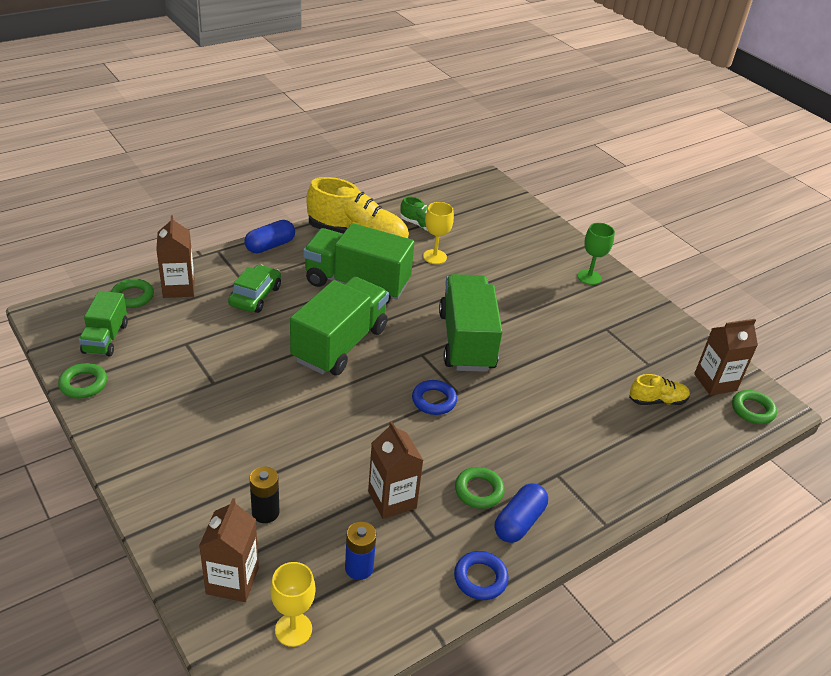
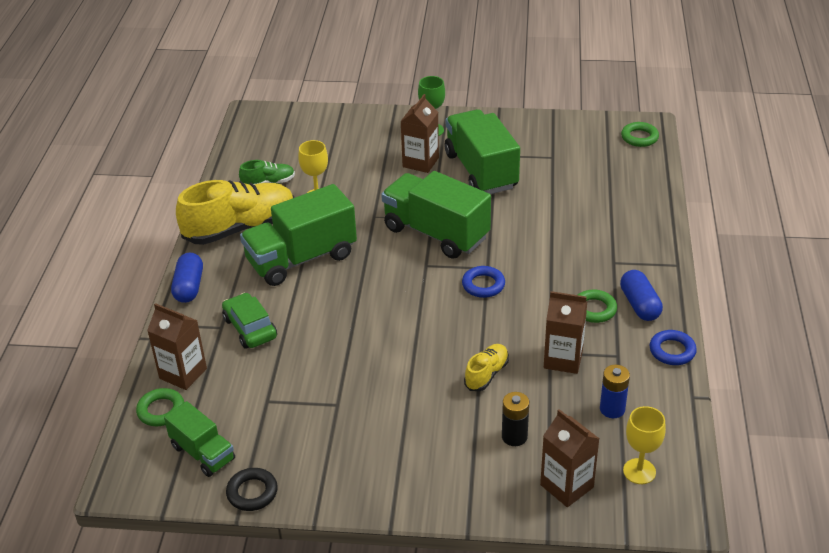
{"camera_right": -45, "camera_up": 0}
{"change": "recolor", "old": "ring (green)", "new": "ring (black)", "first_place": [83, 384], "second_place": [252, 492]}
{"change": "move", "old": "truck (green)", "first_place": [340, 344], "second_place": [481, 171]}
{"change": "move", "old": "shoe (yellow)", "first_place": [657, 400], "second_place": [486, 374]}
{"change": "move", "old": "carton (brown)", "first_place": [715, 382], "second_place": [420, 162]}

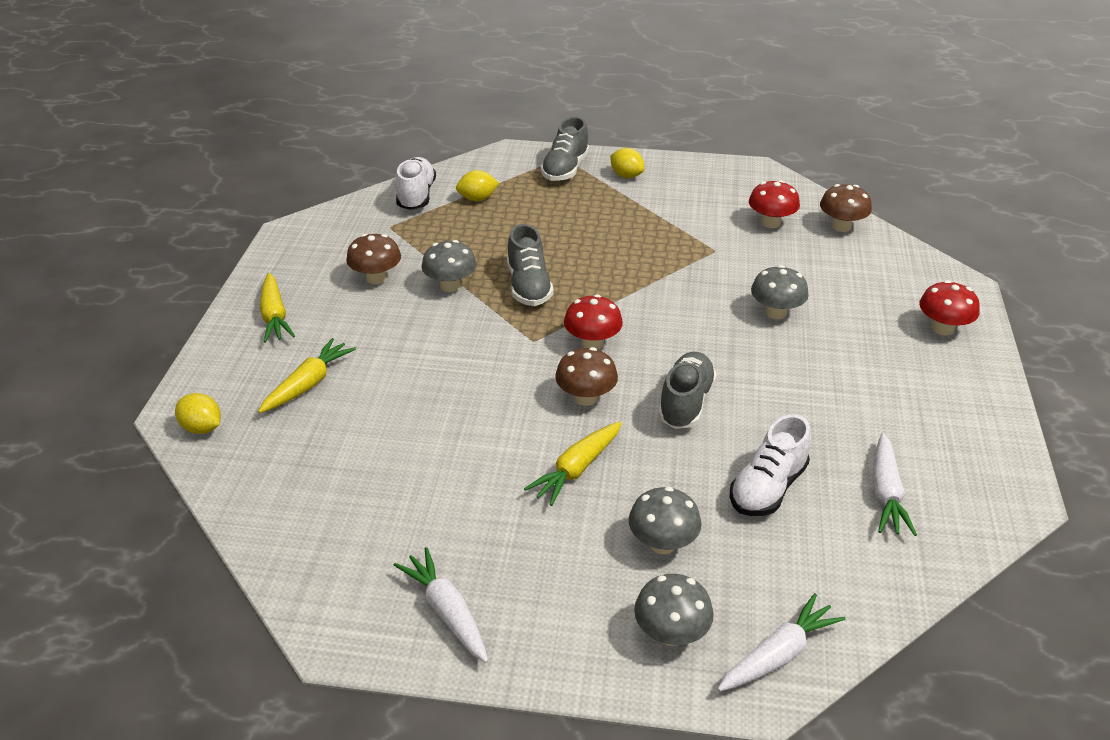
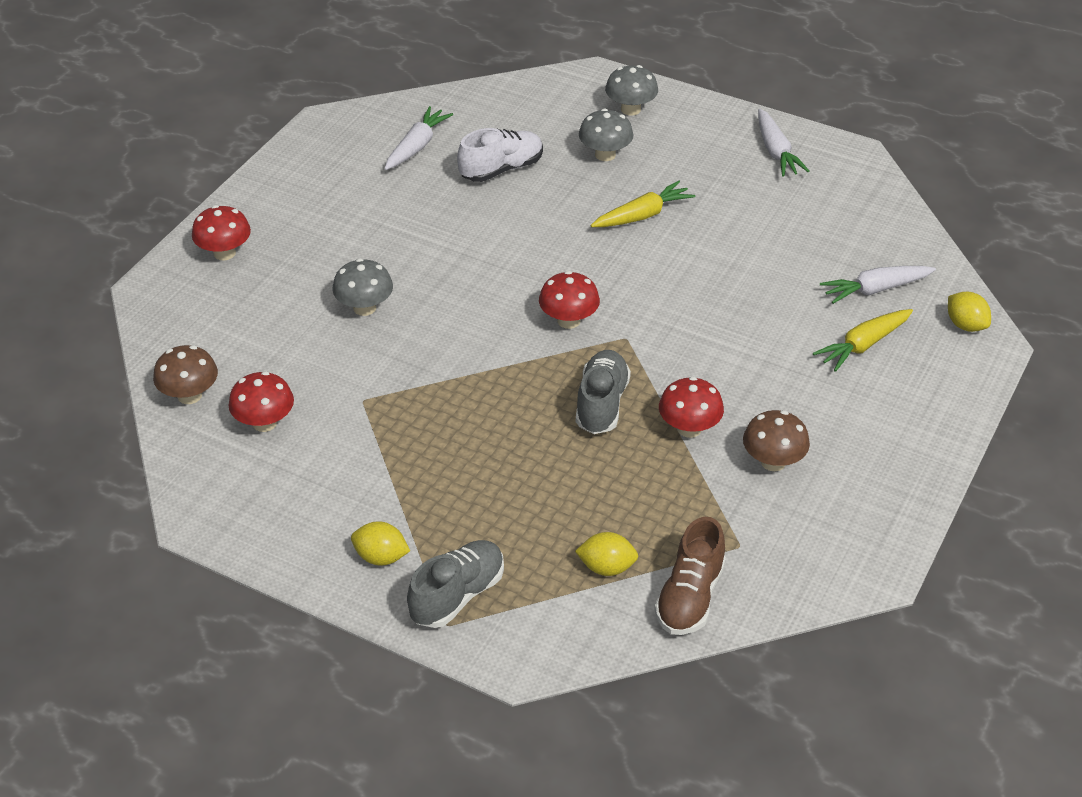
{"camera_right": -160, "camera_up": 5}
{"change": "delete", "old": "carrot (yellow)", "first_place": [275, 316]}
{"change": "recolor", "old": "shoe (white)", "new": "shoe (brown)", "first_place": [416, 196], "second_place": [690, 597]}
{"change": "recolor", "old": "mushroom (grey)", "new": "mushroom (red)", "first_place": [450, 285], "second_place": [689, 428]}
{"change": "delete", "old": "mushroom (brown)", "first_place": [586, 397]}
{"change": "rotate", "old": "lemon (yellow)", "first_place": [626, 176], "second_place": [381, 557], "degrees": -45}
{"change": "delete", "old": "shoe (grey)", "first_place": [685, 403]}
{"change": "move", "old": "carrot (white)", "first_place": [778, 654], "second_place": [875, 289]}

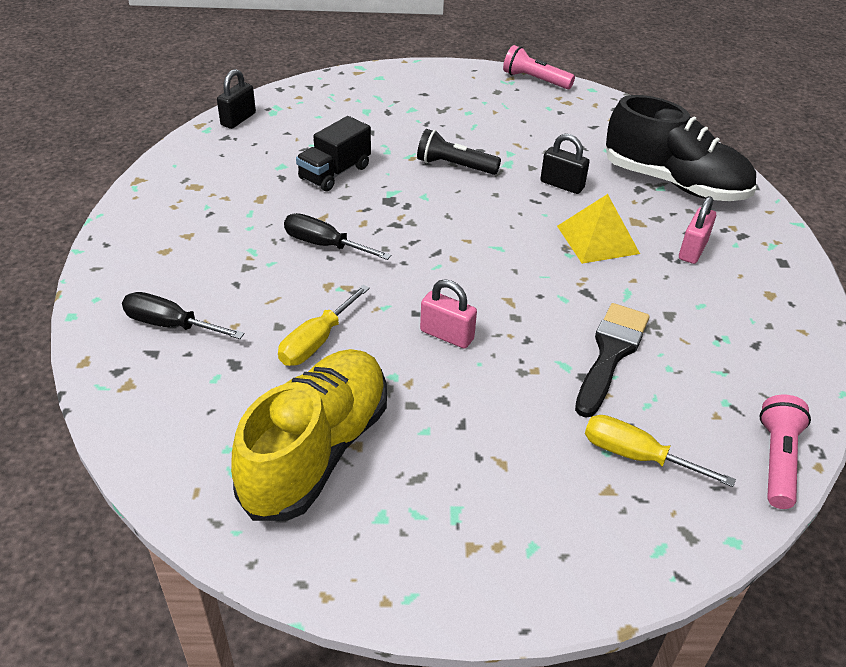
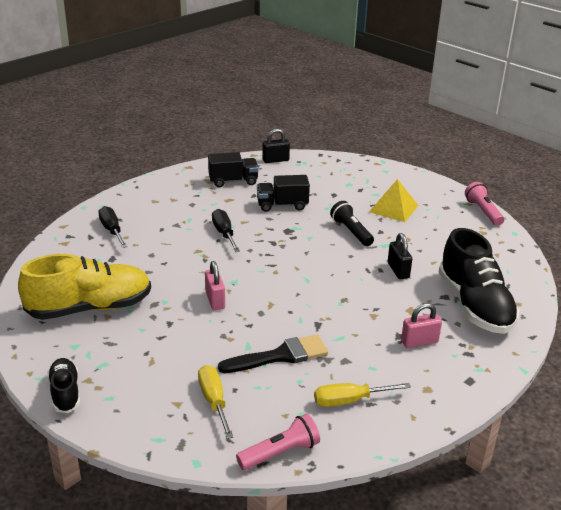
{"camera_right": 45, "camera_up": -10}
{"change": "move", "old": "screwdriver (yellow)", "first_place": [316, 341], "second_place": [349, 401]}
{"change": "move", "old": "pyramid (yellow)", "first_place": [597, 239], "second_place": [393, 208]}
{"change": "insert", "new": "shoe (black)", "second_place": [65, 393]}
{"change": "insert", "new": "truck (black)", "second_place": [233, 181]}

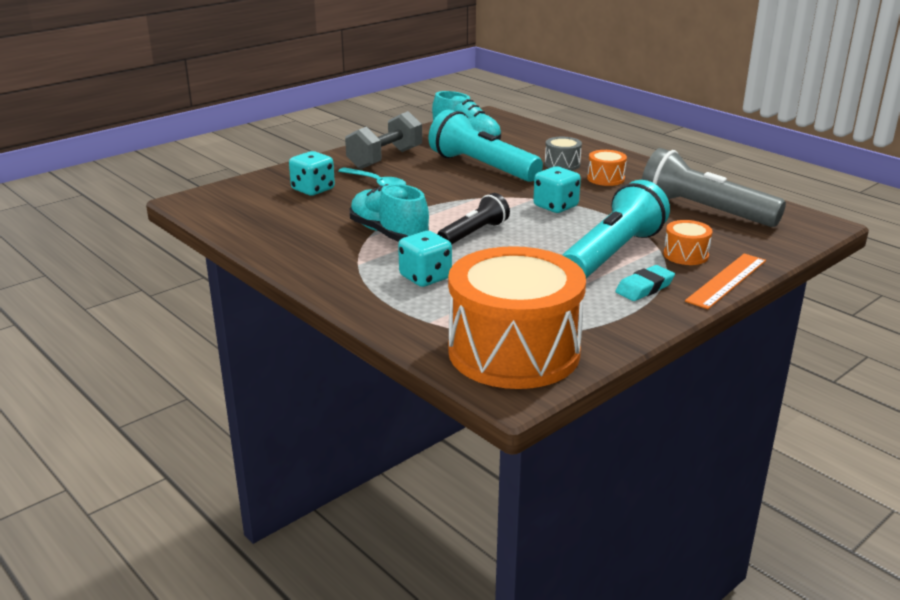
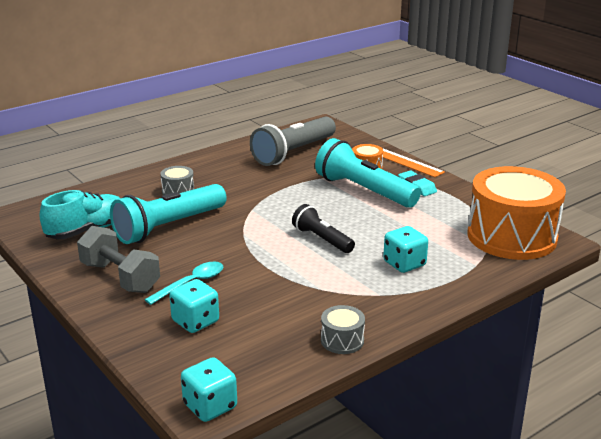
{"camera_right": -85, "camera_up": 0}
{"change": "delete", "old": "shoe (turquoise)", "first_place": [388, 233]}
{"change": "move", "old": "dice (turquoise)", "first_place": [555, 206], "second_place": [210, 406]}
{"change": "delete", "old": "drum (orange)", "first_place": [605, 178]}
{"change": "insert", "new": "drum (grey)", "second_place": [342, 340]}

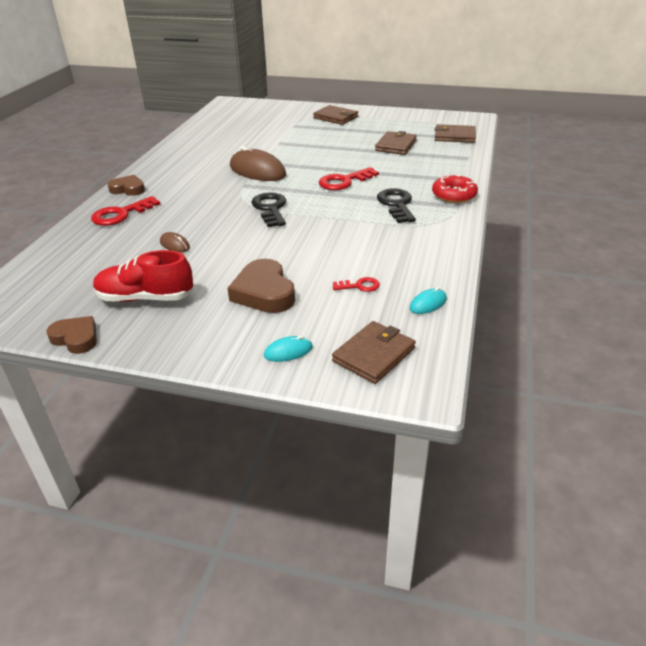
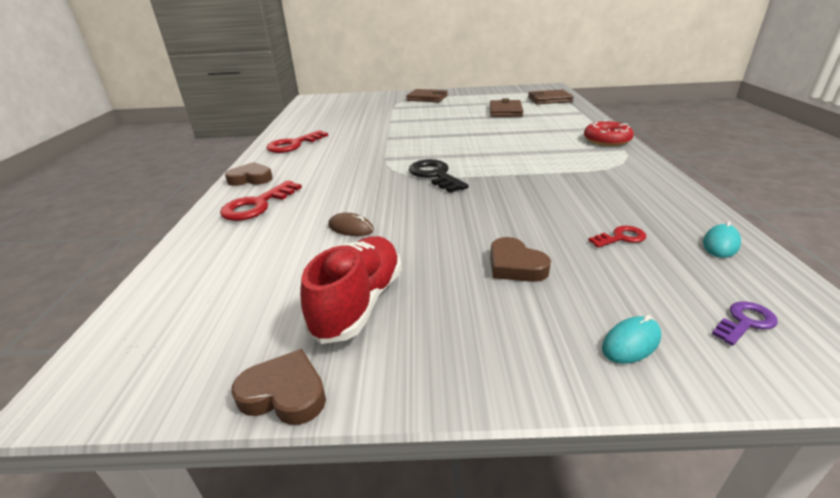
{"camera_right": -15, "camera_up": -5}
{"change": "rotate", "old": "shoe (red)", "first_place": [145, 298], "second_place": [359, 303], "degrees": 120}
{"change": "resize", "old": "heart (brown)", "first_place": [264, 292], "second_place": [515, 266], "factor": 0.65}
{"change": "delete", "old": "mouse (brown)", "first_place": [257, 171]}
{"change": "move", "old": "key (red)", "first_place": [344, 181], "second_place": [293, 145]}
{"change": "replace", "old": "wallet (brown)", "new": "key (purple)", "first_place": [374, 355], "second_place": [745, 322]}
{"change": "delete", "old": "key (black)", "first_place": [396, 204]}

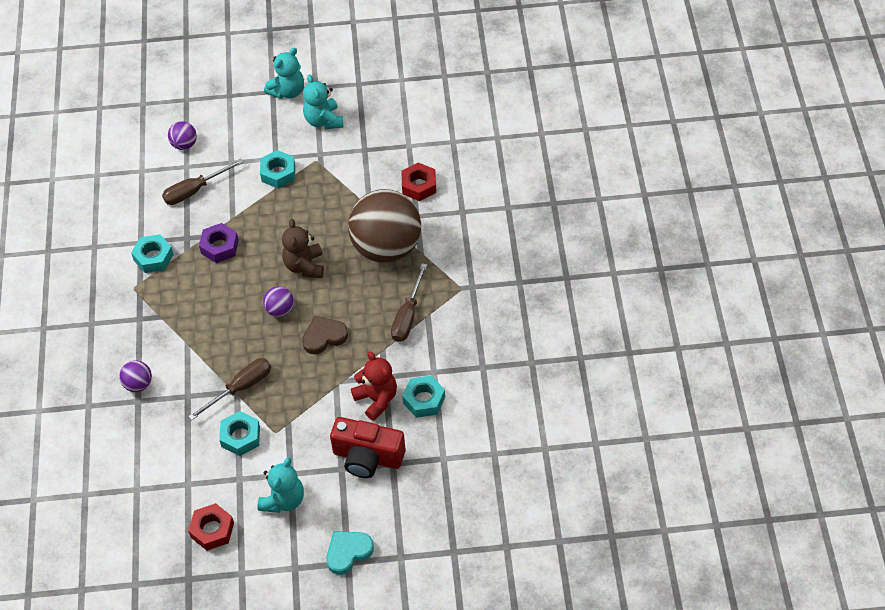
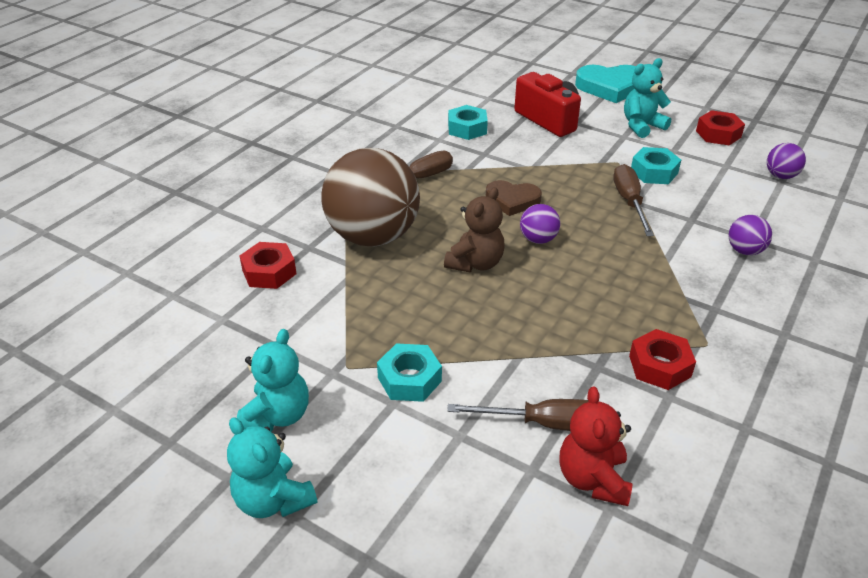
{"camera_right": -145, "camera_up": -15}
{"change": "recolor", "old": "nut (turquoise)", "new": "nut (red)", "first_place": [153, 257], "second_place": [659, 366]}
{"change": "move", "old": "ball (purple)", "first_place": [184, 144], "second_place": [780, 176]}
{"change": "rotate", "old": "screwdriver (brown)", "first_place": [241, 388], "second_place": [629, 202], "degrees": 90}
{"change": "delete", "old": "nut (purple)", "first_place": [219, 247]}
{"change": "rotate", "old": "teddy bear (turquoise)", "first_place": [288, 91], "second_place": [273, 499], "degrees": -120}
{"change": "resize", "old": "heart (turquoise)", "first_place": [348, 552], "second_place": [610, 87], "factor": 1.54}
{"change": "move", "old": "teddy bear (red)", "first_place": [376, 399], "second_place": [593, 479]}

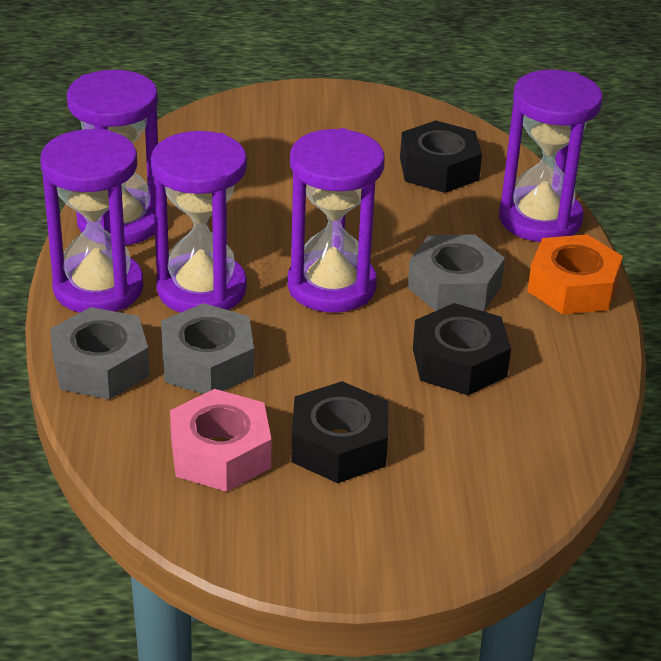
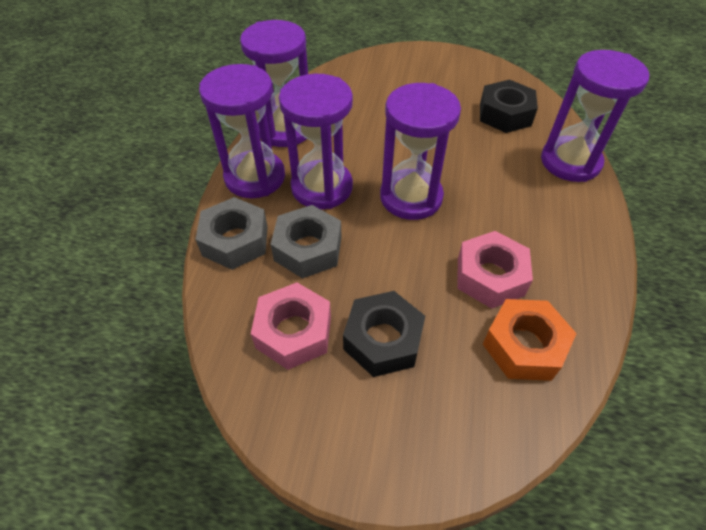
{"camera_right": 15, "camera_up": 15}
{"change": "delete", "old": "nut (grey)", "first_place": [454, 286]}
{"change": "recolor", "old": "nut (black)", "new": "nut (pink)", "first_place": [459, 362], "second_place": [490, 276]}
{"change": "move", "old": "nut (orange)", "first_place": [572, 287], "second_place": [524, 346]}

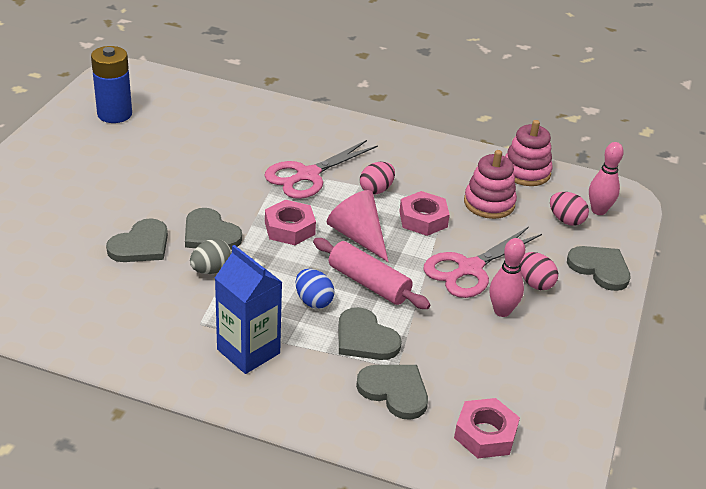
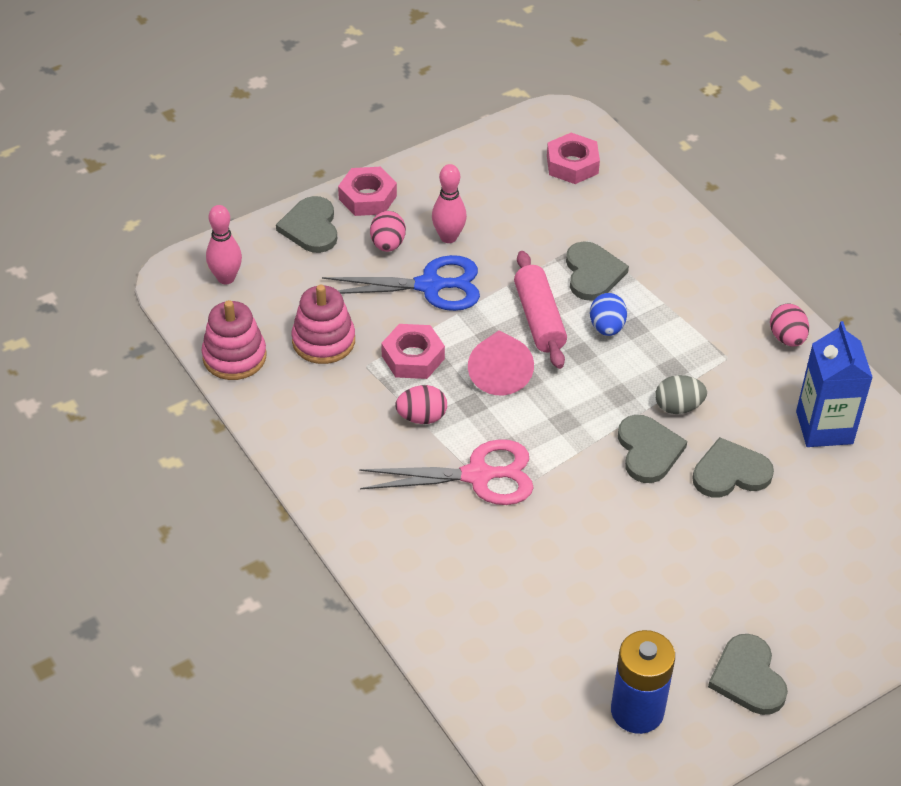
{"camera_right": -140, "camera_up": 10}
{"change": "move", "old": "carton (blue)", "first_place": [248, 351], "second_place": [824, 427]}
{"change": "move", "old": "nut (pink)", "first_place": [289, 228], "second_place": [367, 197]}
{"change": "move", "old": "heart (grey)", "first_place": [394, 391], "second_place": [748, 677]}
{"change": "recolor", "old": "scissors (pink)", "new": "scissors (blue)", "first_place": [469, 269], "second_place": [430, 286]}
{"change": "move", "old": "egg (pink)", "first_place": [566, 220], "second_place": [787, 338]}

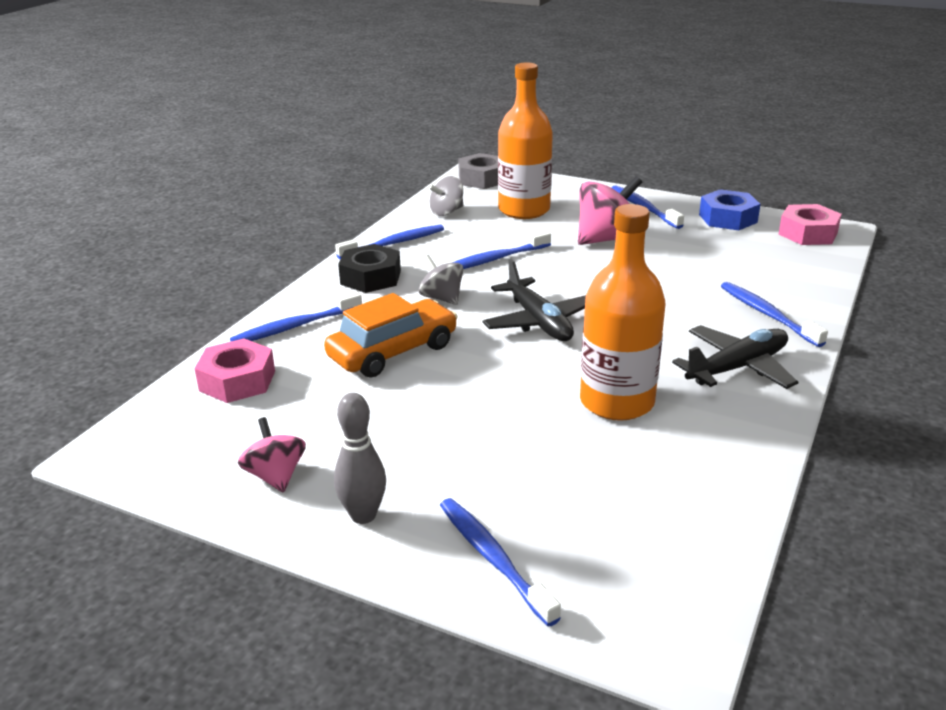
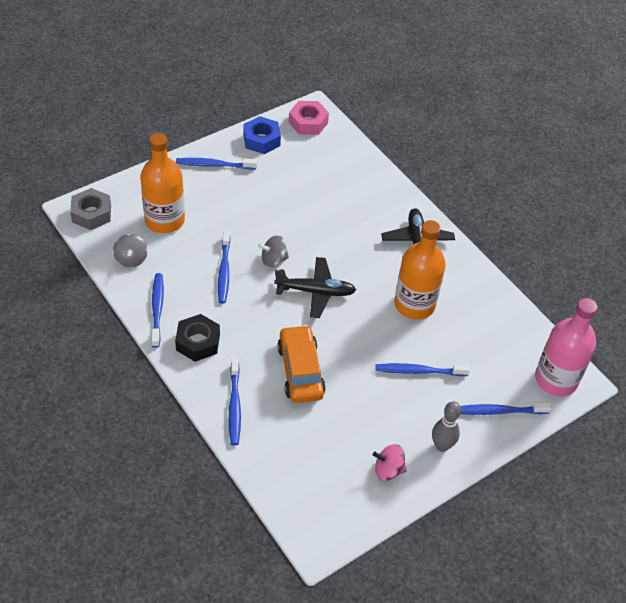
{"camera_right": -65, "camera_up": 20}
{"change": "delete", "old": "nut (pink)", "first_place": [237, 381]}
{"change": "move", "old": "spinning top (grey)", "first_place": [442, 298], "second_place": [273, 260]}
{"change": "delete", "old": "spinning top (pink)", "first_place": [607, 239]}
{"change": "move", "old": "toothbrush (blue)", "first_place": [767, 314], "second_place": [419, 371]}
{"change": "insert", "new": "bottle (pink)", "second_place": [556, 379]}

